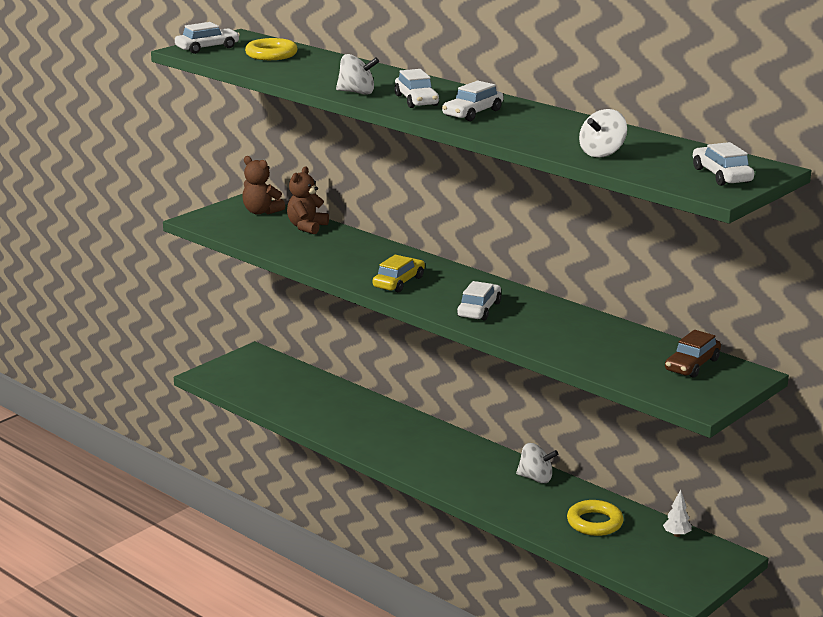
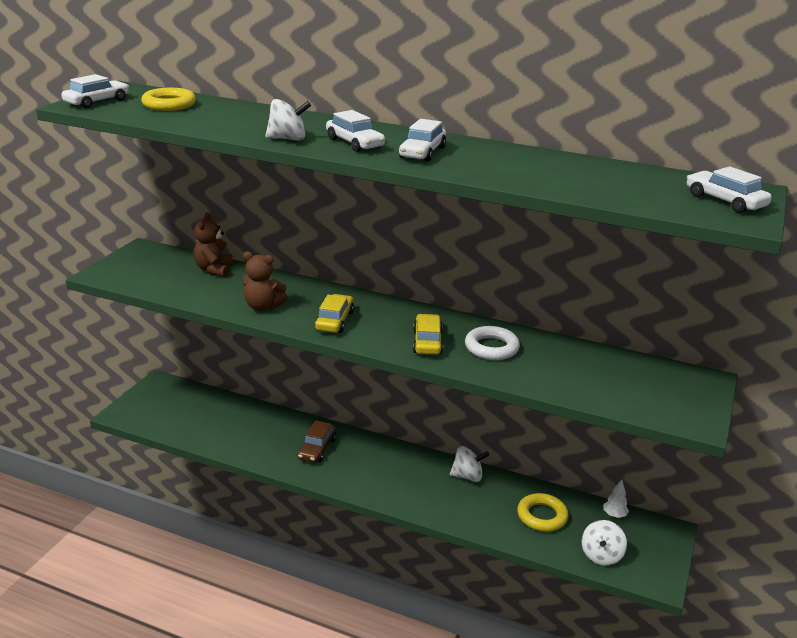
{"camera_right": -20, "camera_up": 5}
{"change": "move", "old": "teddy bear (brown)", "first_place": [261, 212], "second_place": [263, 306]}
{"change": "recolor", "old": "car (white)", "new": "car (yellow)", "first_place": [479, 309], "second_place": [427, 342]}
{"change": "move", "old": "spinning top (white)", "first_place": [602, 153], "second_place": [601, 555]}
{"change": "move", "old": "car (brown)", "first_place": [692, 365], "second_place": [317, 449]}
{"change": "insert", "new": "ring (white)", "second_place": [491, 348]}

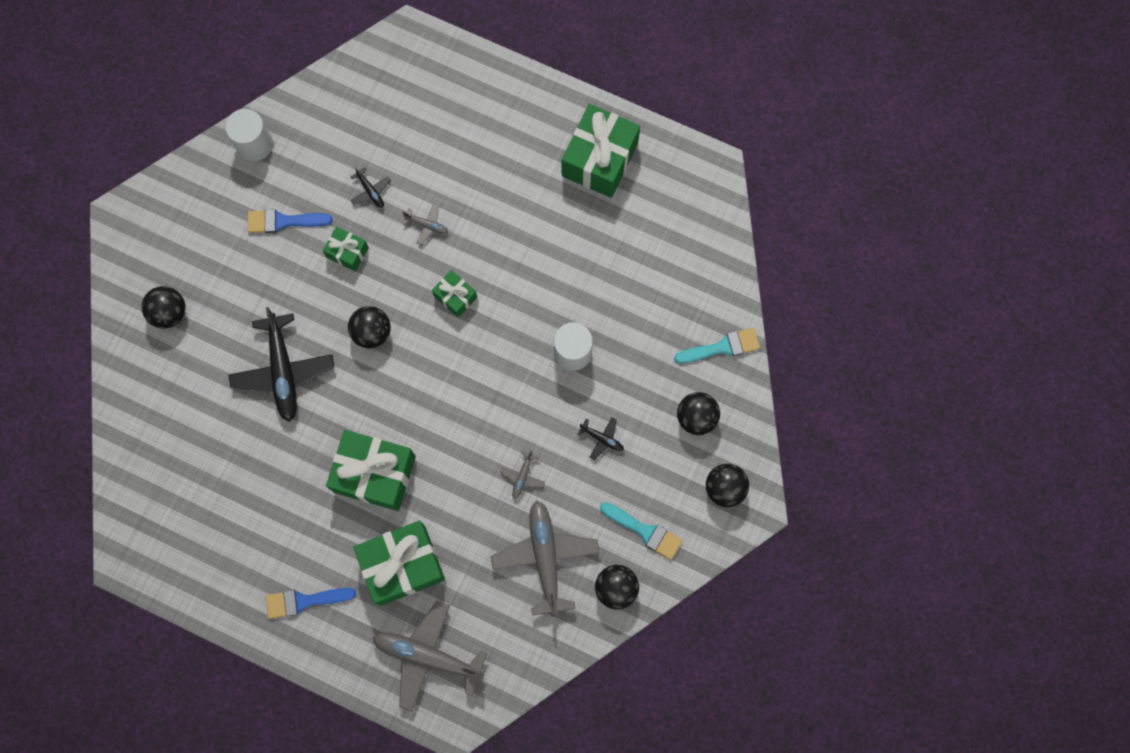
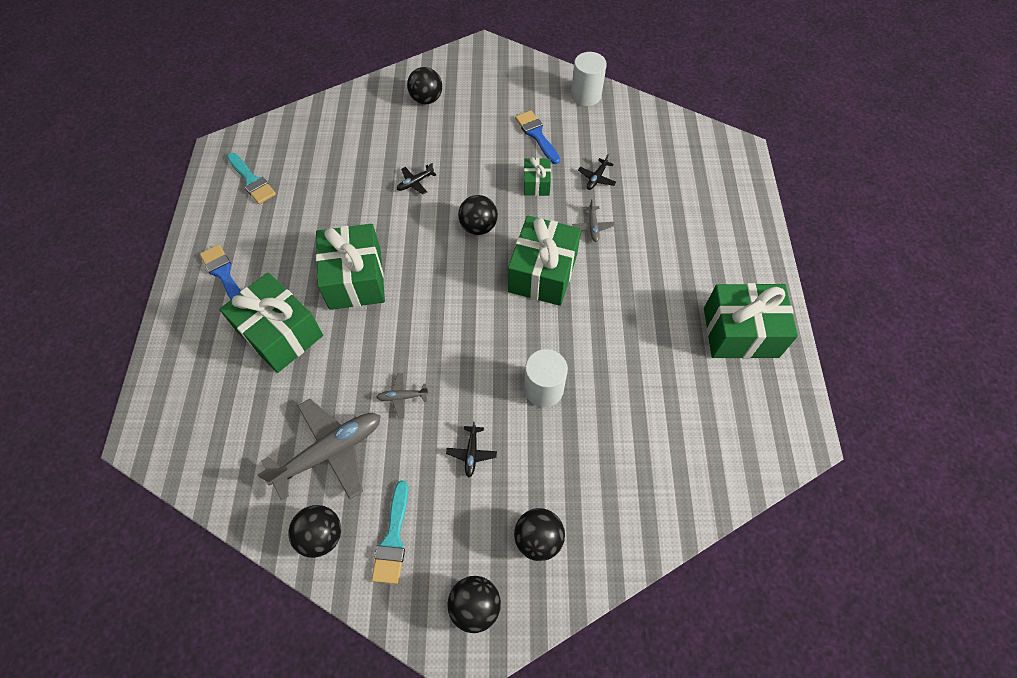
{"camera_right": 65, "camera_up": -15}
{"change": "resize", "old": "plane (black)", "first_place": [283, 371], "second_place": [415, 183], "factor": 0.44}
{"change": "delete", "old": "plane (grey)", "first_place": [428, 656]}
{"change": "resize", "old": "gift (green)", "first_place": [455, 297], "second_place": [543, 273], "factor": 1.98}
{"change": "move", "old": "brush (turquoise)", "first_place": [722, 347], "second_place": [252, 181]}

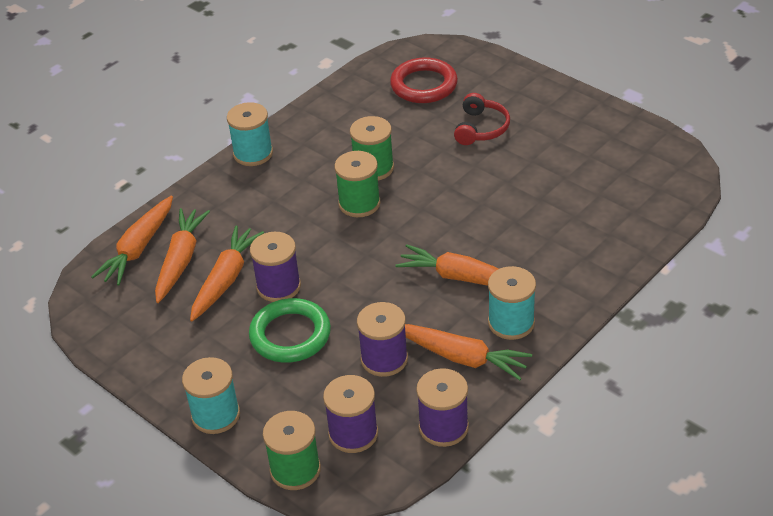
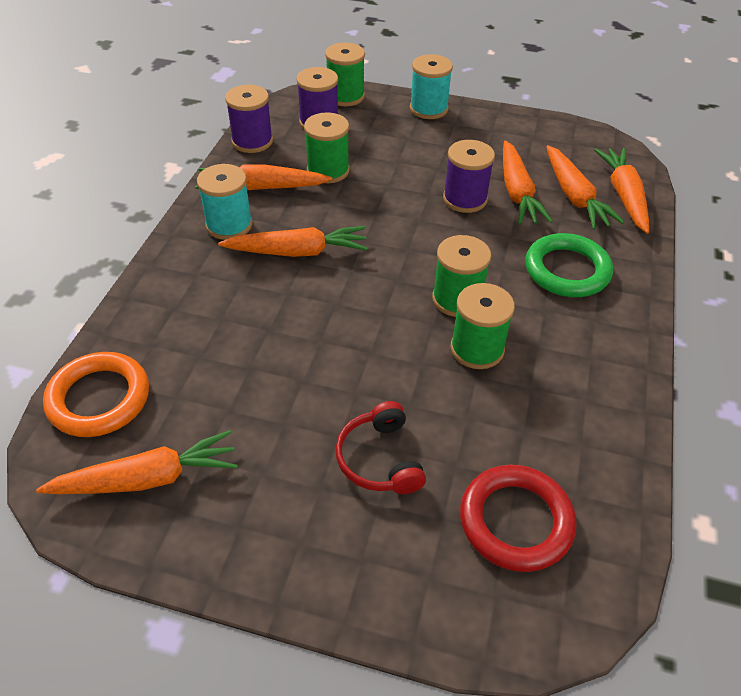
{"camera_right": 150, "camera_up": 5}
{"change": "delete", "old": "spool (turquoise)", "first_place": [253, 153]}
{"change": "move", "old": "ring (green)", "first_place": [290, 335], "second_place": [567, 270]}
{"change": "recolor", "old": "spool (purple)", "new": "spool (green)", "first_place": [384, 359], "second_place": [328, 171]}
{"change": "insert", "new": "carrot (orange)", "second_place": [147, 478]}
{"change": "insert", "new": "ring (orange)", "second_place": [99, 398]}

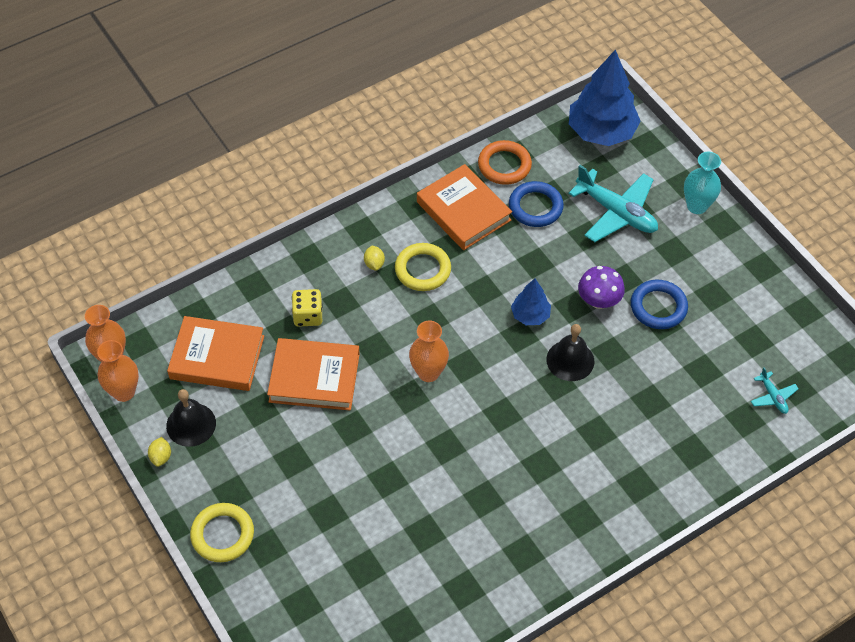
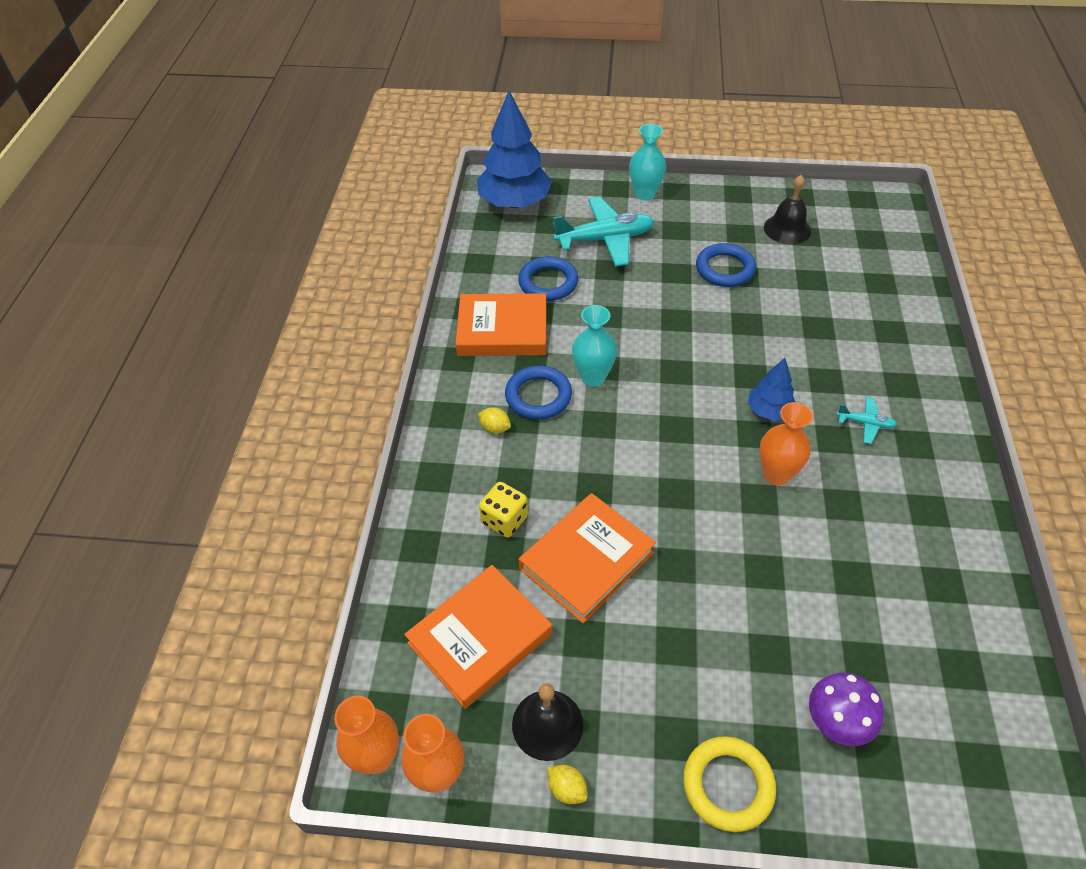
{"camera_right": -50, "camera_up": -5}
{"change": "recolor", "old": "ring (yellow)", "new": "ring (blue)", "first_place": [422, 270], "second_place": [538, 396]}
{"change": "move", "old": "vase (orange)", "first_place": [428, 372], "second_place": [776, 474]}
{"change": "delete", "old": "ring (orange)", "first_place": [504, 165]}
{"change": "move", "old": "tree (blue)", "first_place": [530, 315], "second_place": [769, 410]}
{"change": "move", "old": "bell (black)", "first_place": [570, 360], "second_place": [787, 229]}
{"change": "move", "old": "mushroom (purple)", "first_place": [598, 301], "second_place": [837, 722]}
{"change": "move", "old": "plane (turquoise)", "first_place": [773, 396], "second_place": [865, 423]}
{"change": "insert", "new": "vase (turquoise)", "second_place": [593, 377]}

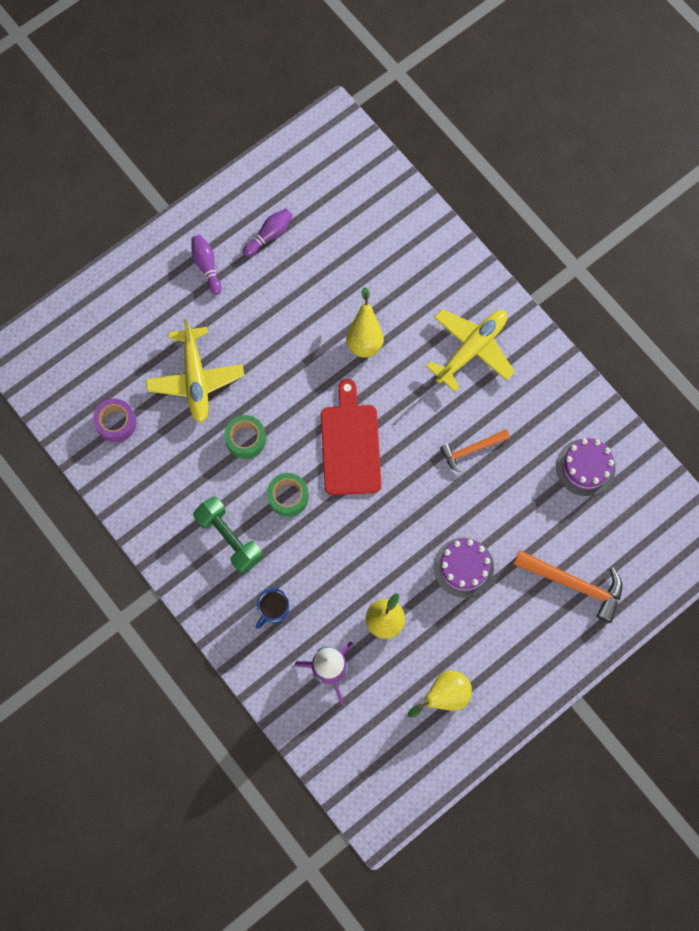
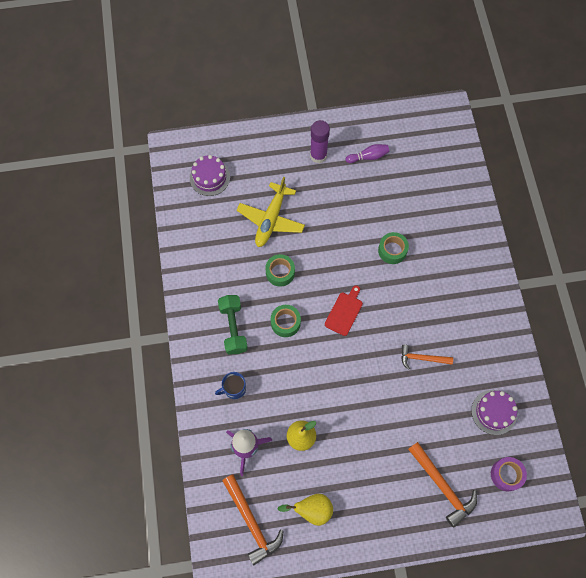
{"camera_right": 30, "camera_up": -5}
{"change": "move", "old": "tape (purple)", "first_place": [116, 423], "second_place": [506, 475]}
{"change": "replace", "old": "bowling pin (purple)", "new": "glue stick (purple)", "first_place": [206, 266], "second_place": [318, 155]}
{"change": "resize", "old": "cutting board (red)", "first_place": [350, 445], "second_place": [344, 312], "factor": 0.61}
{"change": "replace", "old": "pear (yellow)", "new": "tape (green)", "first_place": [365, 338], "second_place": [392, 250]}
{"change": "delete", "old": "plane (yellow)", "first_place": [472, 349]}
{"change": "move", "old": "cake (purple)", "first_place": [463, 567], "second_place": [210, 177]}
{"change": "insert", "new": "hammer (orange)", "second_place": [251, 522]}

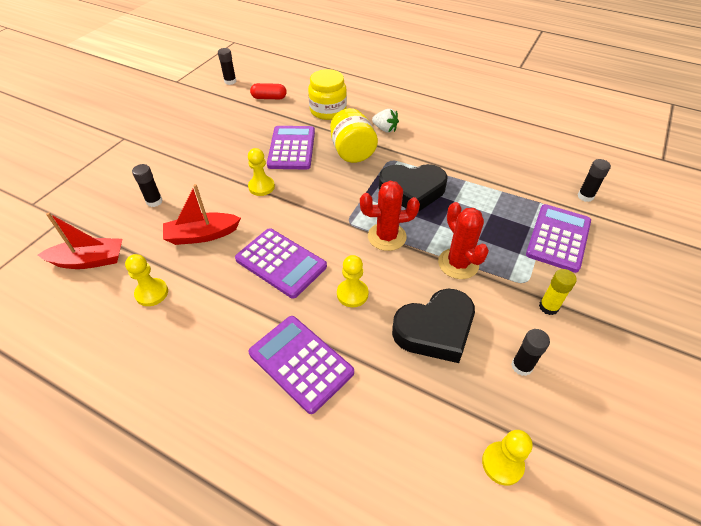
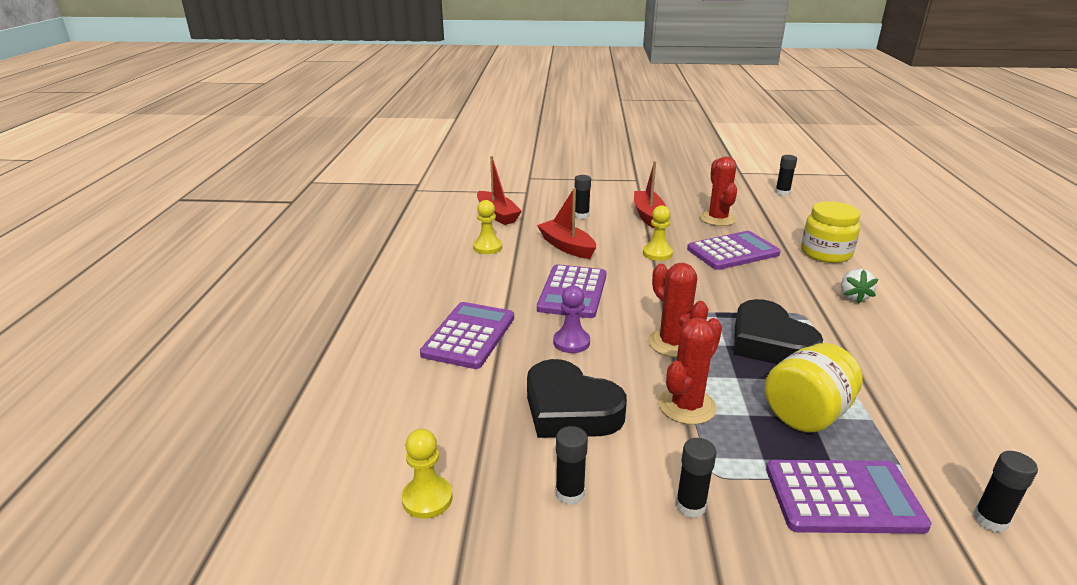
{"camera_right": 65, "camera_up": -20}
{"change": "delete", "old": "capsule (red)", "first_place": [269, 98]}
{"change": "move", "old": "jar (yellow)", "first_place": [352, 152], "second_place": [806, 414]}
{"change": "recolor", "old": "pawn (yellow)", "new": "pawn (purple)", "first_place": [352, 294], "second_place": [571, 342]}
{"change": "recolor", "old": "glue stick (yellow)", "new": "glue stick (black)", "first_place": [548, 307], "second_place": [690, 506]}
{"change": "insert", "new": "boat (red)", "second_place": [648, 215]}
{"change": "insert", "new": "cactus (red)", "second_place": [717, 219]}

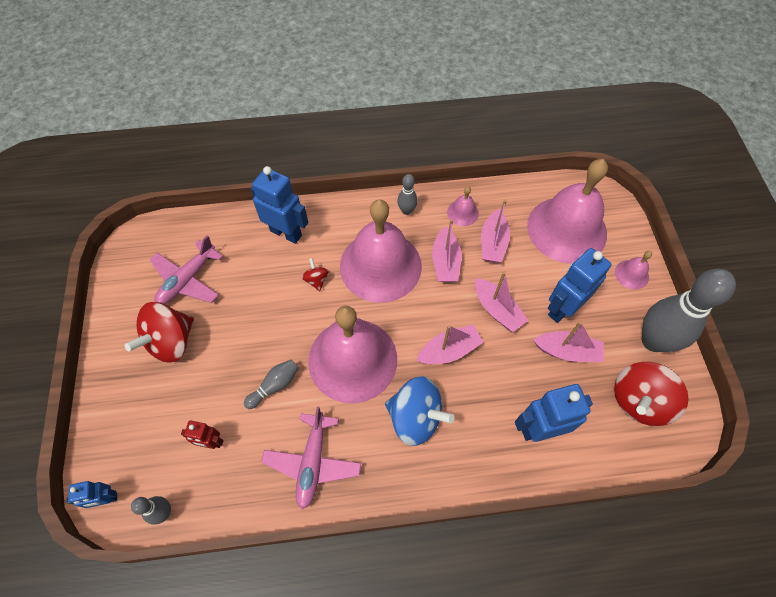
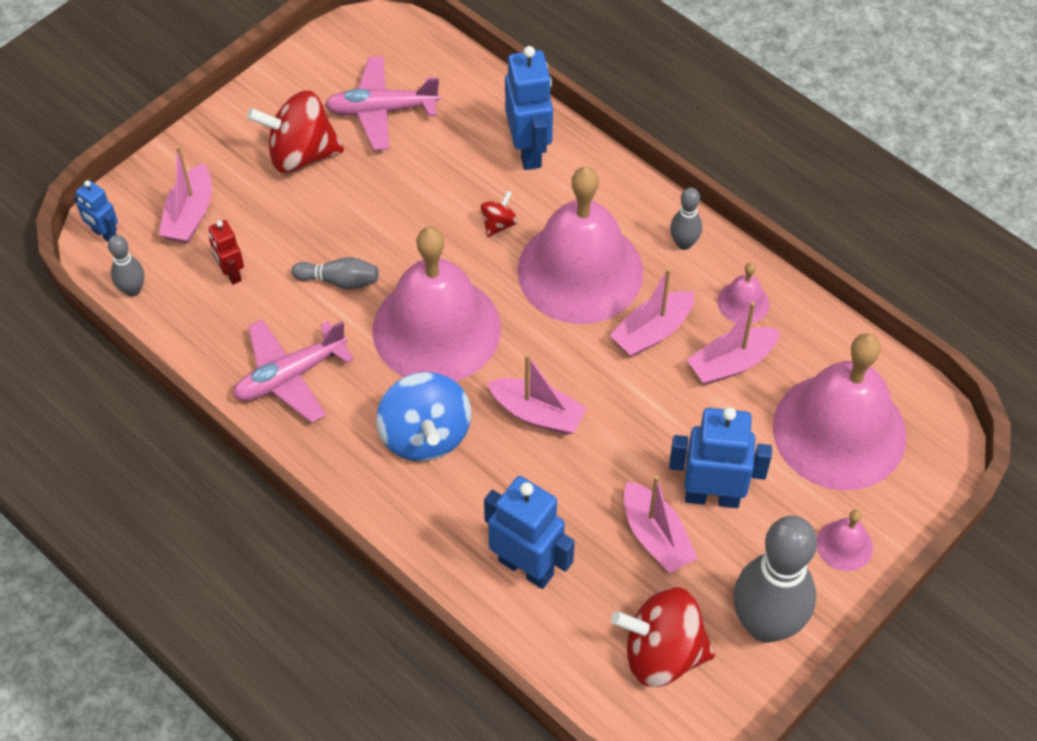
{"camera_right": 50, "camera_up": -5}
{"change": "move", "old": "boat (pink)", "first_place": [497, 310], "second_place": [190, 215]}

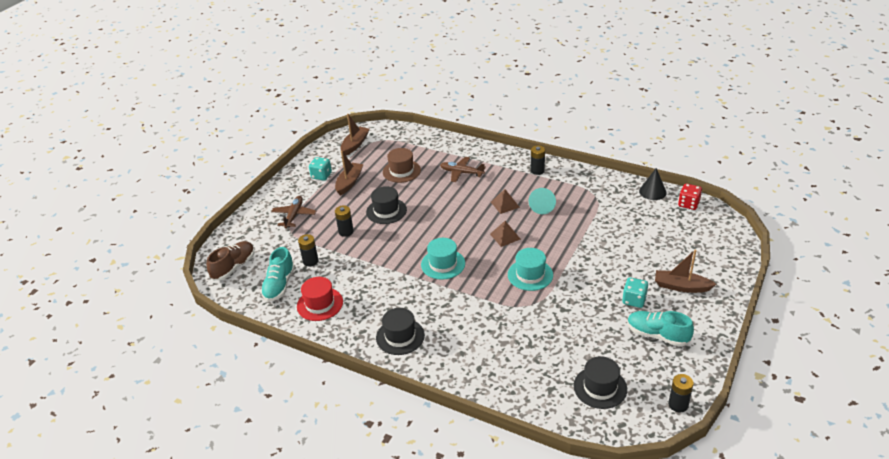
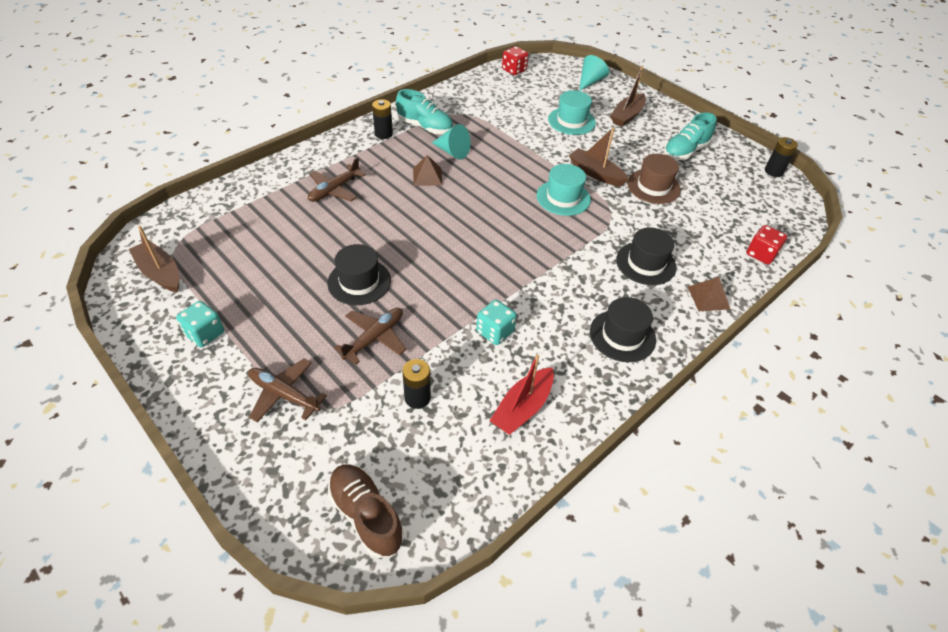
{"camera_right": -75, "camera_up": 10}
{"change": "move", "old": "shoe (turquoise)", "first_place": [279, 285], "second_place": [425, 127]}
{"change": "replace", "old": "hat (red)", "new": "boat (red)", "first_place": [320, 304], "second_place": [522, 408]}
{"change": "move", "old": "boat (brown)", "first_place": [349, 182], "second_place": [595, 173]}
{"change": "replace", "old": "battery (black)", "new": "plane (brown)", "first_place": [346, 231], "second_place": [374, 338]}
{"change": "move", "old": "hat (brown)", "first_place": [401, 171], "second_place": [653, 186]}
{"change": "move", "old": "hat (turquoise)", "first_place": [443, 264], "second_place": [571, 121]}
{"change": "move", "old": "pyramid (brown)", "first_place": [505, 236], "second_place": [708, 297]}
{"change": "move", "old": "hat (black)", "first_place": [600, 387], "second_place": [646, 263]}
{"change": "move", "old": "dice (turquoise)", "first_place": [634, 300], "second_place": [495, 332]}
{"change": "delete", "old": "cone (black)", "first_place": [652, 192]}
{"change": "insert", "new": "cone (turquoise)", "second_place": [590, 81]}
{"change": "insert", "new": "dice (red)", "second_place": [761, 254]}

